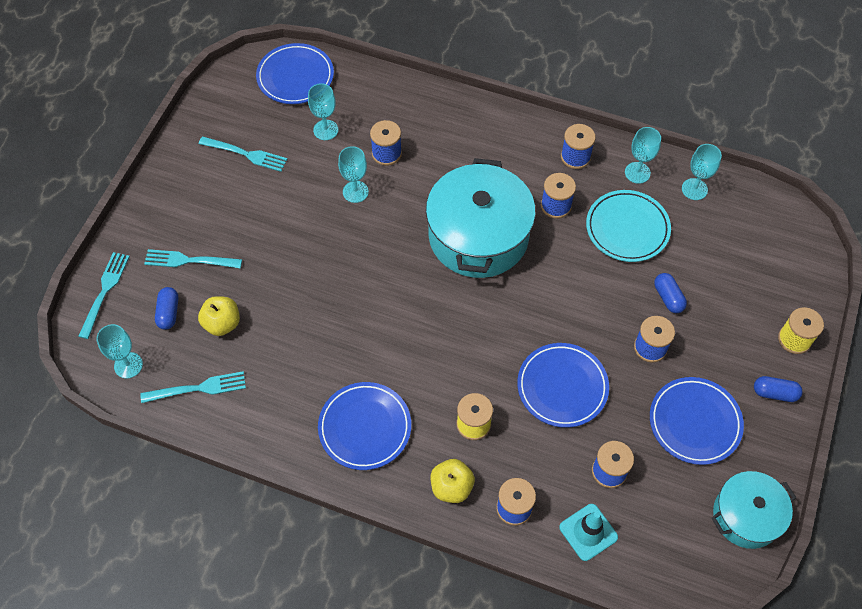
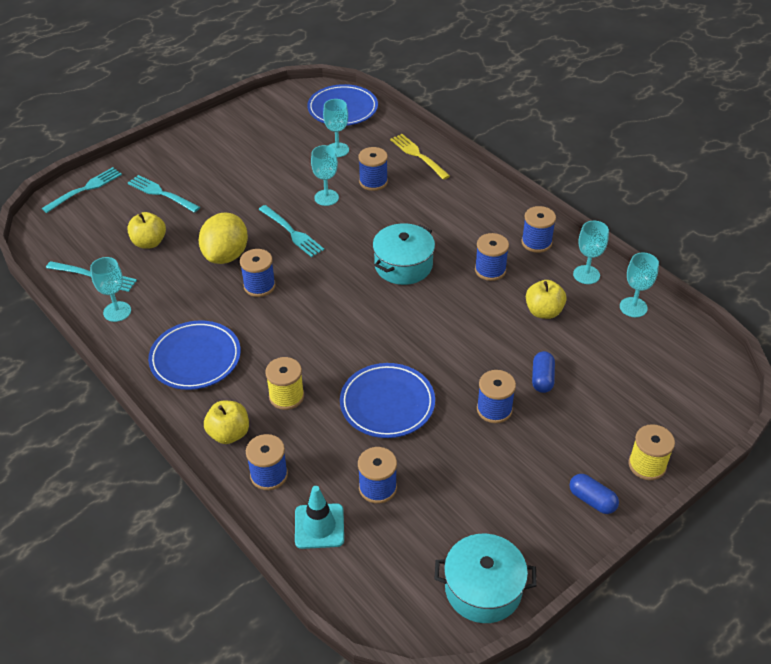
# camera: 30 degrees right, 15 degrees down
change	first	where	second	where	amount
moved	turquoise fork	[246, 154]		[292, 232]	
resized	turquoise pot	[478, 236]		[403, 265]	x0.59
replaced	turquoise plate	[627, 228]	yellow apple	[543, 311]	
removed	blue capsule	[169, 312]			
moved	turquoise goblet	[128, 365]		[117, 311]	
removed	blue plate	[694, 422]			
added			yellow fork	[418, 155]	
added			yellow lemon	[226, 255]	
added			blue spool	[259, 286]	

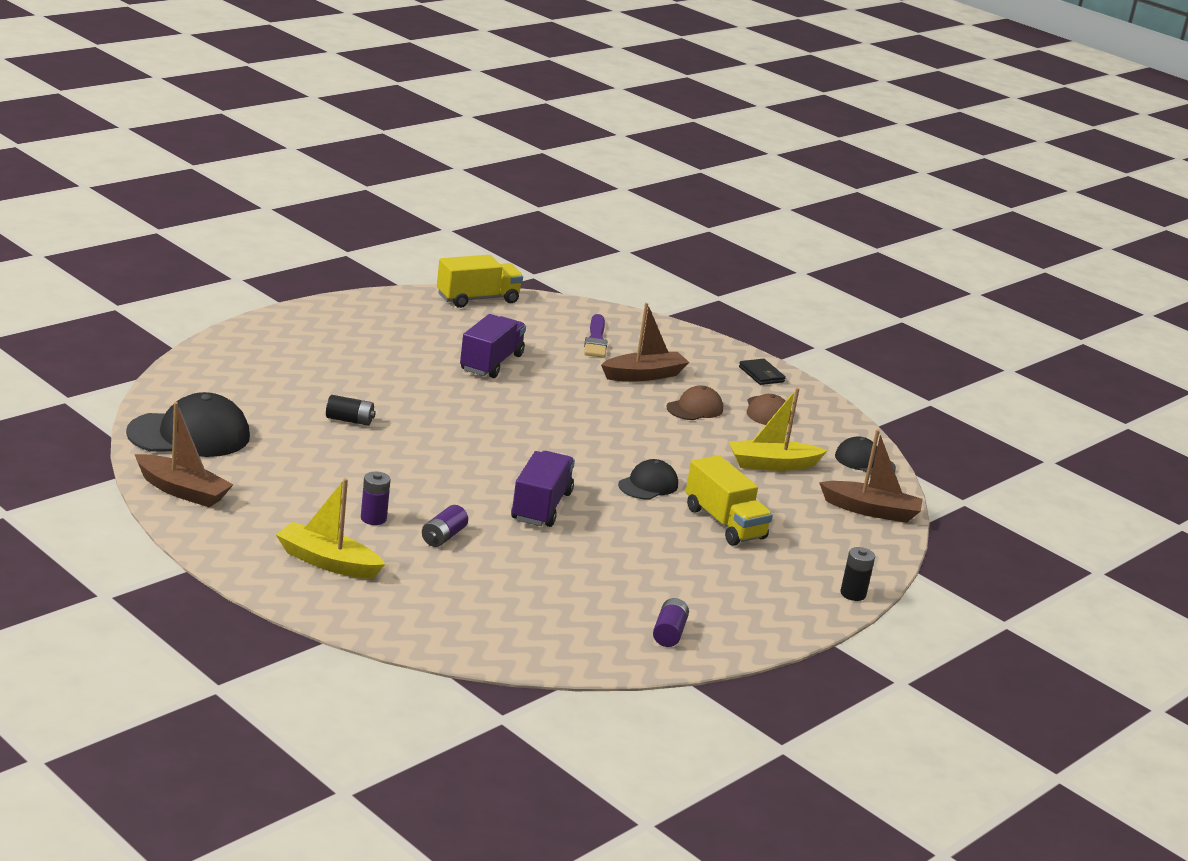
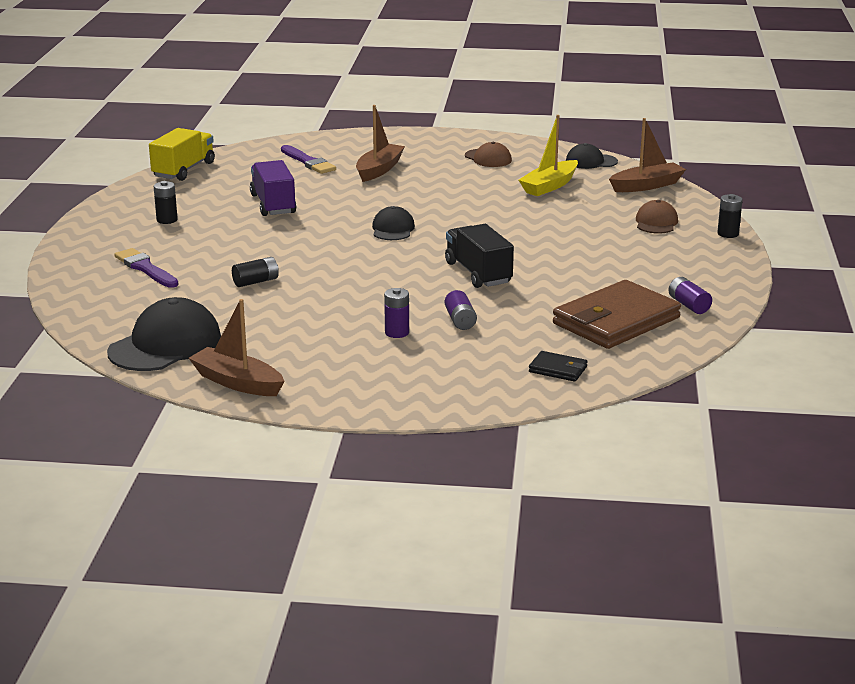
# camera: 35 degrees left, 0 degrees up
change	first	where	second	where	amount
moved	black wallet	[761, 374]		[558, 369]	
moved	brown cap	[695, 408]		[656, 222]	
turned	brown boat	[182, 491]		[237, 382]	135 degrees counterclockwise
recoloured	purple truck	[541, 507]	black truck	[478, 273]	
removed	yellow truck	[724, 523]			
moved	black cap	[648, 485]		[393, 229]	
removed	yellow boat	[327, 562]			
added			black battery	[167, 220]	
added			purple brush	[145, 268]	
added			brown wallet	[616, 321]	

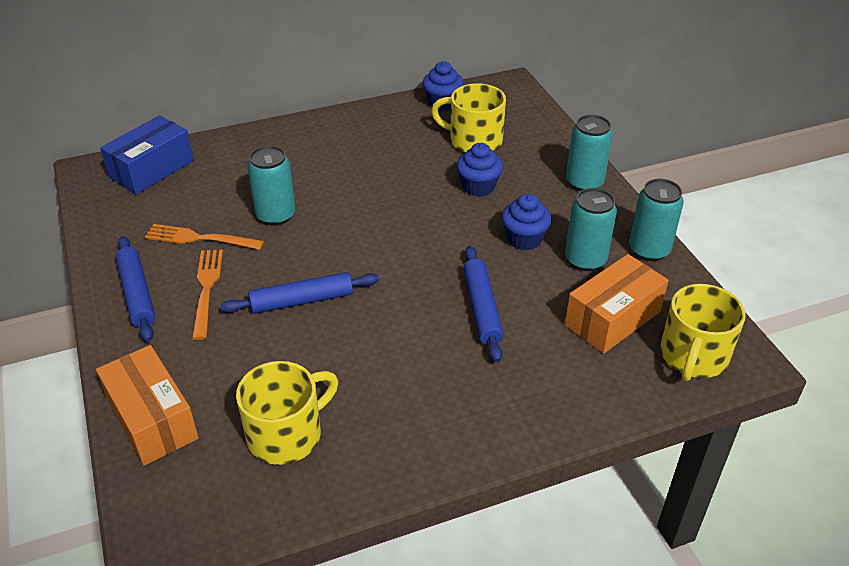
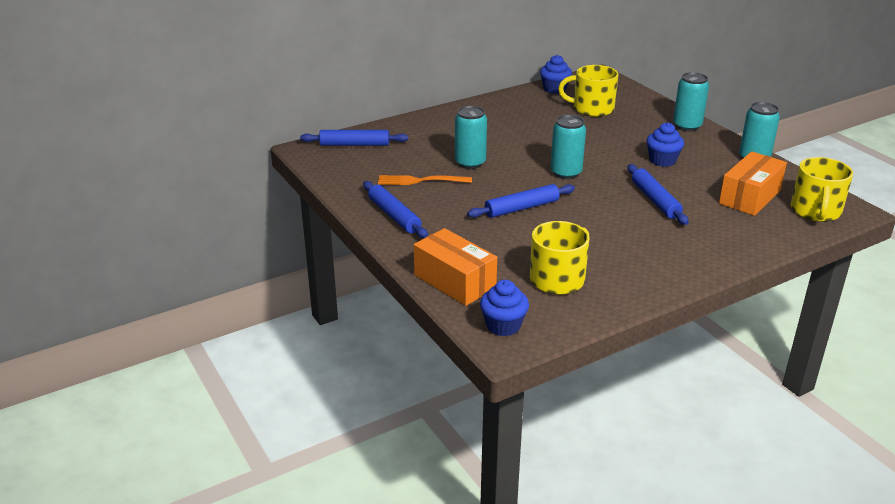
# camera: 10 degrees left, 10 degrees down
change	first	where	second	where	amount
replaced	blue box	[152, 169]	blue rolling pin	[354, 144]	
moved	blue cupcake	[478, 187]		[503, 325]	
moved	turquoise can	[585, 260]		[566, 173]	
removed	orange fork	[206, 289]			

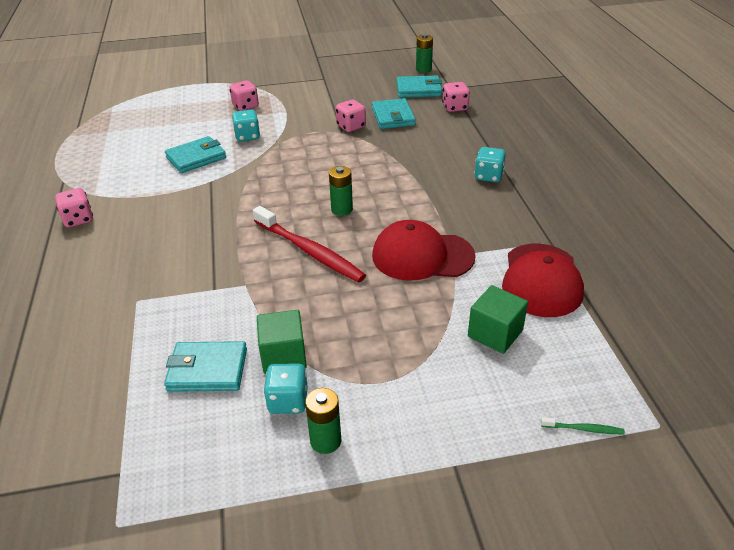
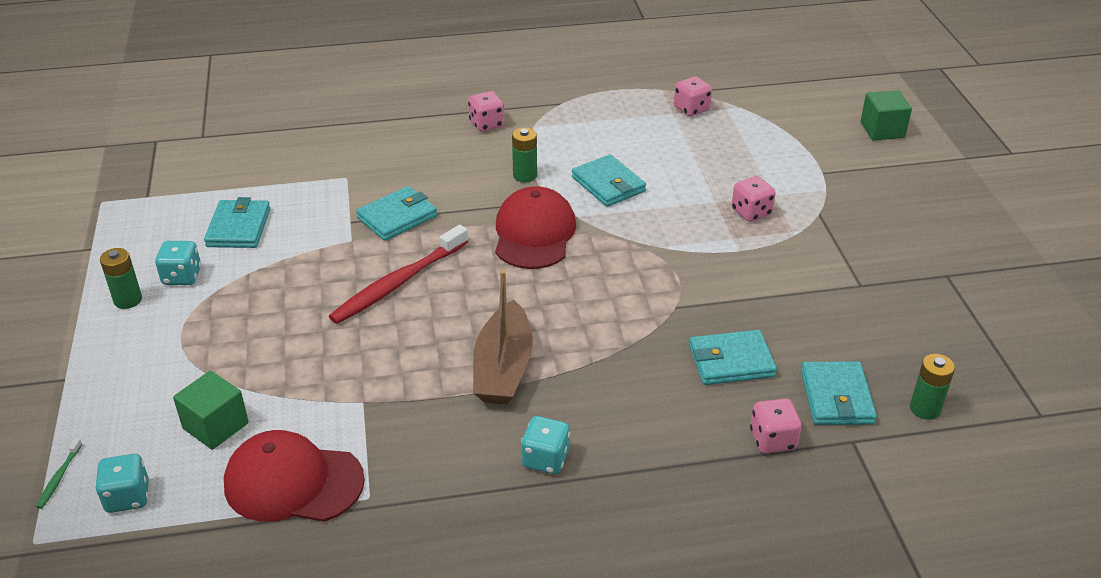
# camera: 90 degrees right, 0 degrees up
change	first	where	second	where	amount
moved	pink dice	[351, 126]		[691, 109]	
moved	turquoise dice	[247, 136]		[128, 497]	
moved	green battery	[342, 209]		[525, 175]	
moved	red cap	[422, 256]		[534, 233]	
moved	green cube	[283, 356]		[882, 130]	
added			turquoise wallet	[397, 217]	
added			brown boat	[503, 368]	

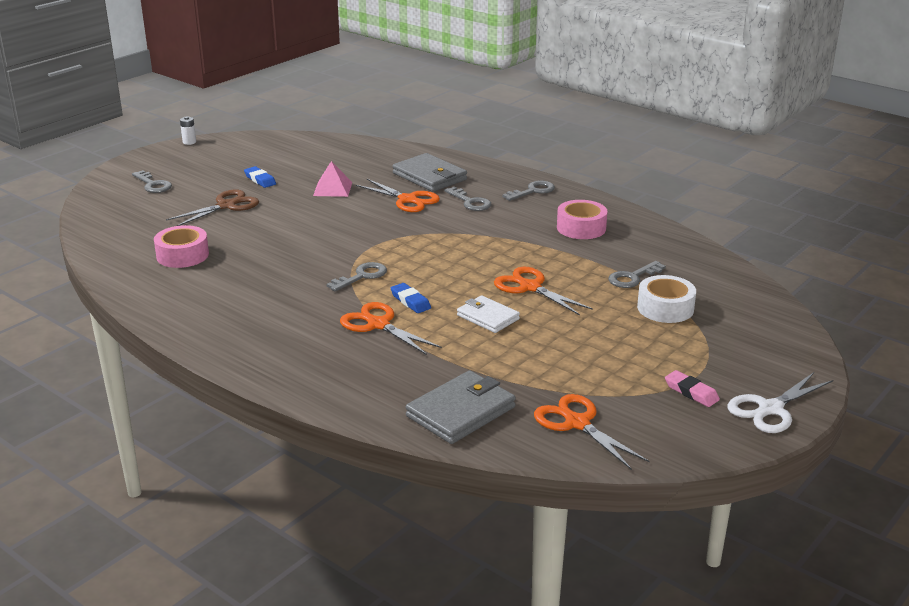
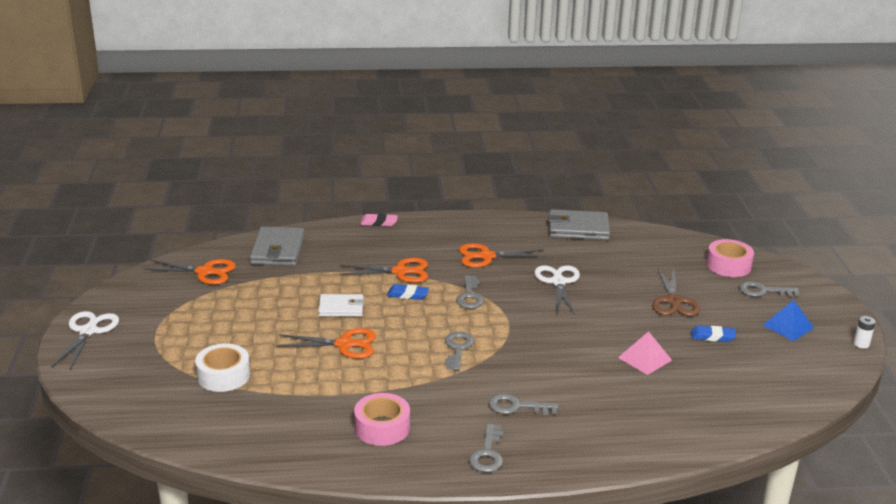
# camera: 135 degrees right, 0 degrees up
change	first	where	second	where	amount
moved	grey wallet	[429, 176]		[578, 228]	
moved	orange scissors	[407, 200]		[486, 256]	
moved	pink tape	[182, 255]		[728, 265]	
moved	grey key	[633, 277]		[457, 349]	
moved	pink eraser	[691, 392]		[379, 222]	
added			white scissors	[558, 282]	
added			blue pyramid	[788, 326]	

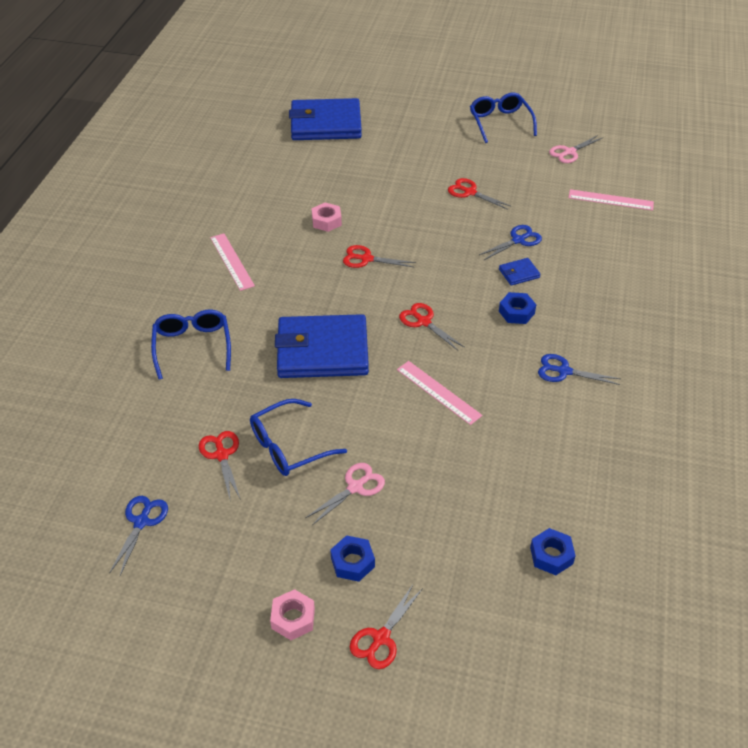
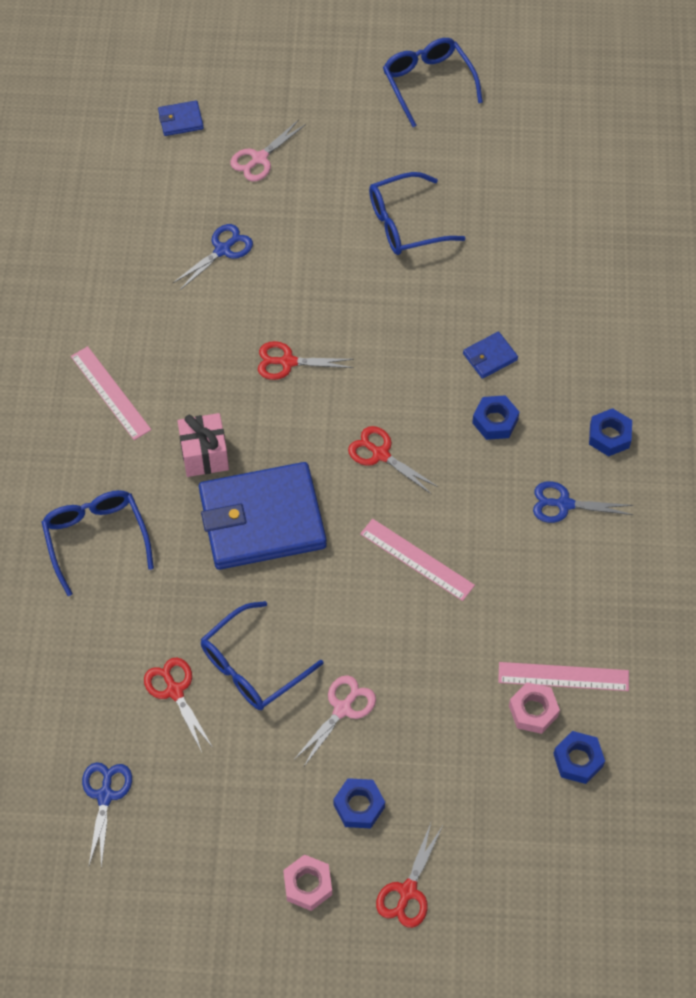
# camera: 10 degrees left, 15 degrees up
change	first	where	second	where	amount
resized	blue wallet	[326, 124]		[181, 120]	x0.40
moved	pink scissors	[569, 152]		[259, 158]	
replaced	red scissors	[470, 192]	blue glasses	[405, 223]	
moved	pink ruler	[610, 200]		[563, 676]	
moved	pink nut	[326, 221]		[533, 711]	
moved	blue scissors	[518, 240]		[222, 250]	
added			blue nut	[609, 436]	
added			pink gift	[204, 455]	

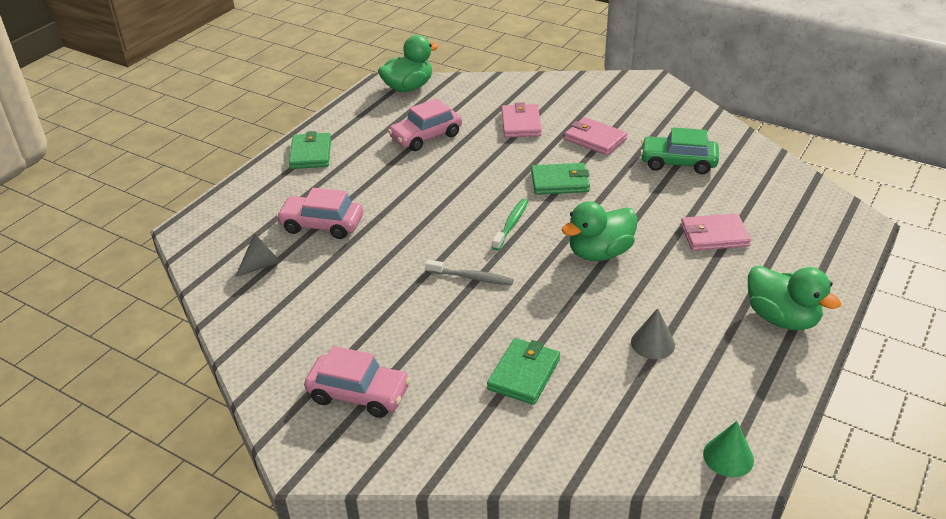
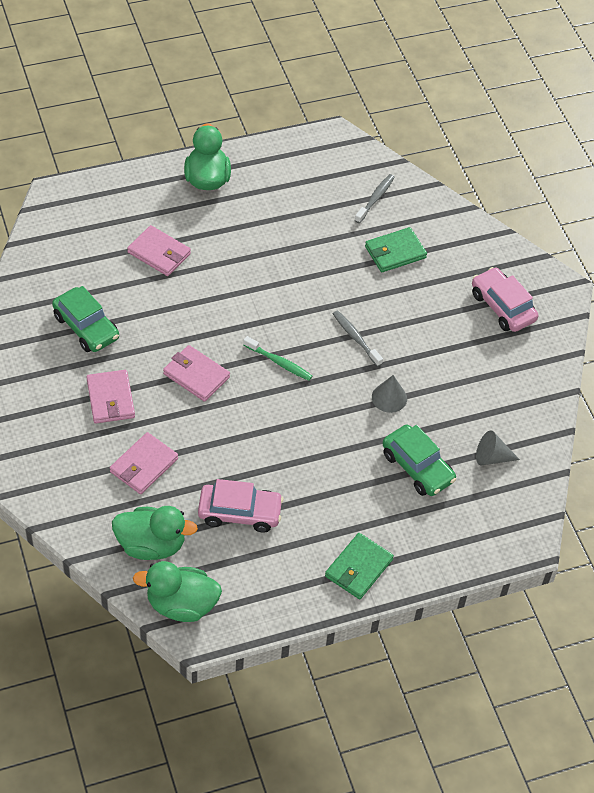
# camera: 145 degrees left, 15 degrees up
change	first	where	second	where	amount
recoloured	green wallet	[560, 182]	pink wallet	[196, 375]	
recoloured	pink car	[322, 225]	green car	[417, 467]	
turned	green toothbrush	[511, 224]		[279, 362]	120 degrees counterclockwise
moved	green duck	[600, 253]		[151, 545]	
moved	grey cone	[652, 343]		[389, 397]	
removed	green cone	[728, 456]			
added			grey toothbrush	[375, 198]	

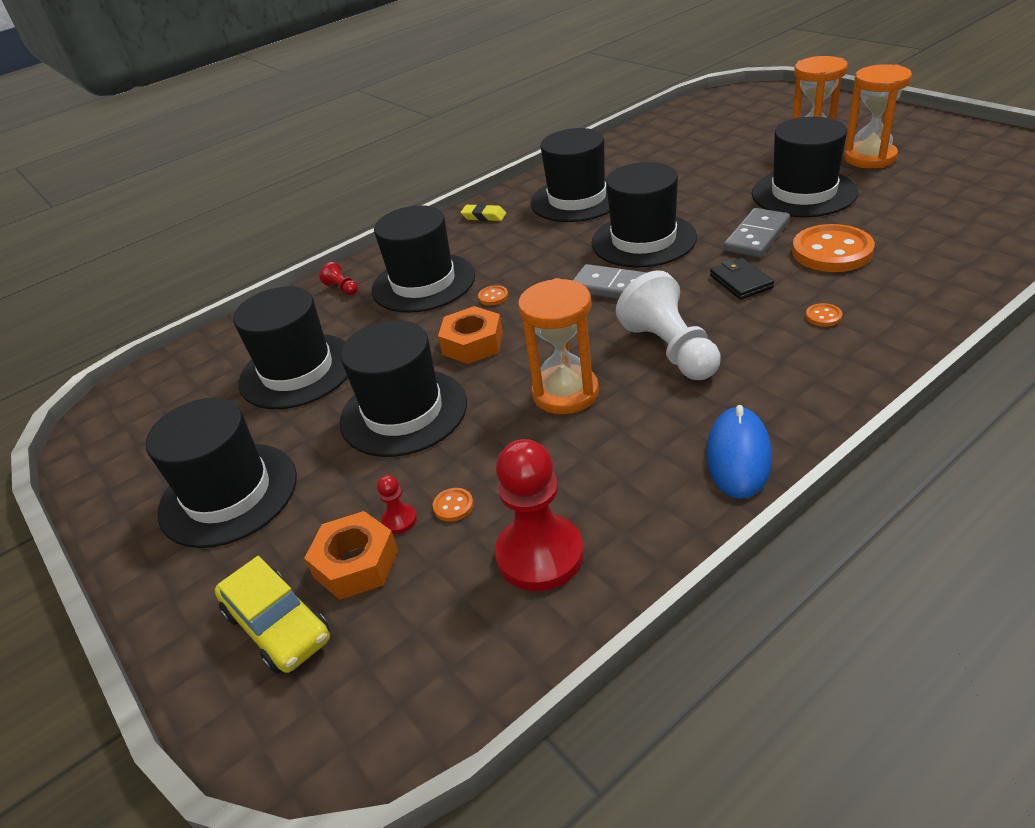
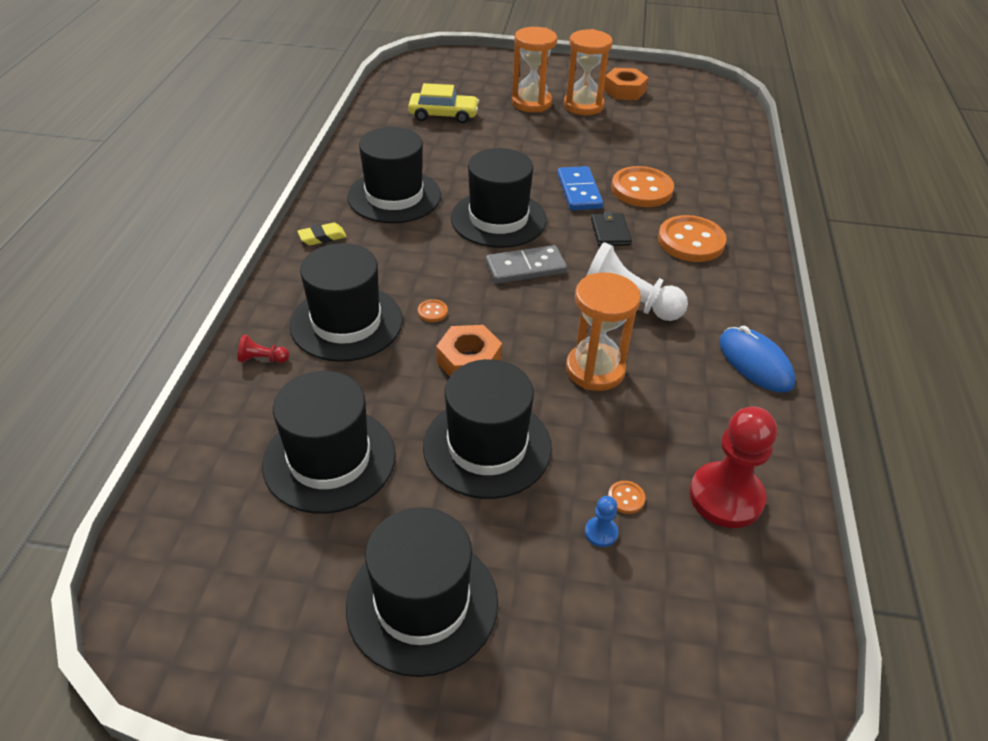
# camera: 50 degrees left, 5 degrees up
change	first	where	second	where	amount
removed	black hat	[803, 193]			
recoloured	grey domino	[757, 236]	blue domino	[579, 191]	
turned	black wallet	[741, 281]		[610, 232]	60 degrees clockwise
resized	orange button	[823, 316]		[691, 241]	x2.47
recoloured	red pawn	[399, 520]	blue pawn	[601, 533]	
moved	orange nut	[356, 563]		[624, 90]	
moved	yellow car	[278, 625]		[443, 115]	

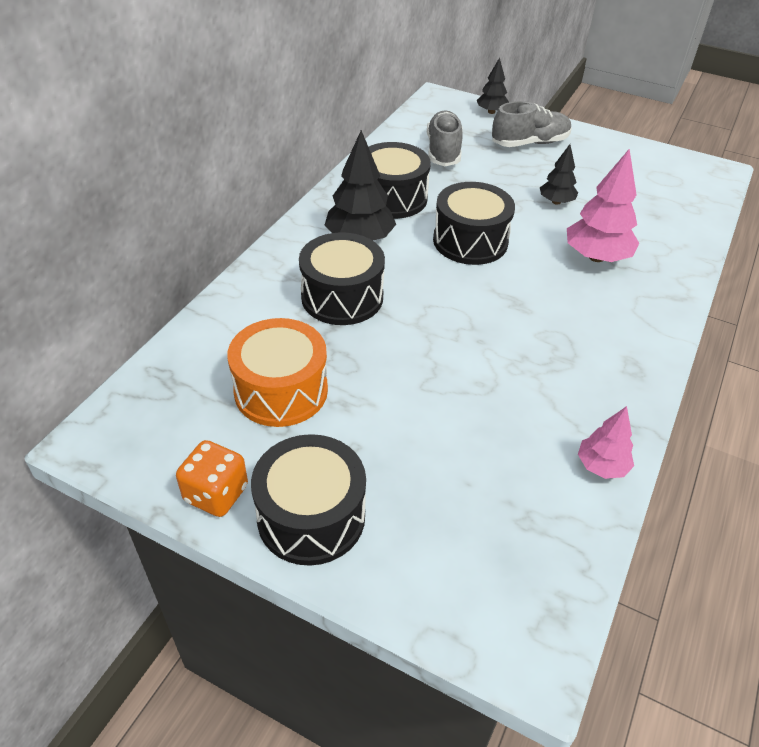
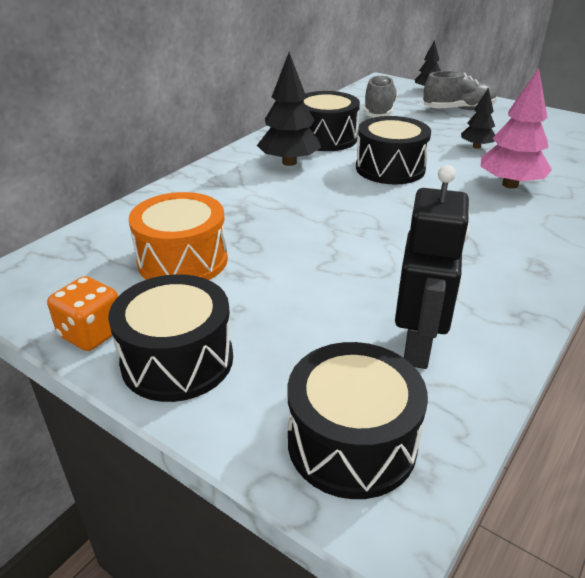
# camera: 10 degrees right, 10 degrees down
change	first	where	second	where	amount
moved	black drum	[342, 297]		[352, 442]	
removed	pink tree	[601, 466]			
added			black robot	[418, 347]	

